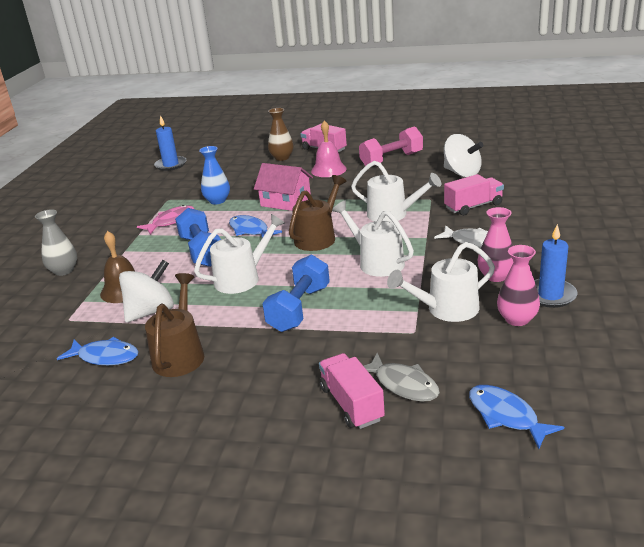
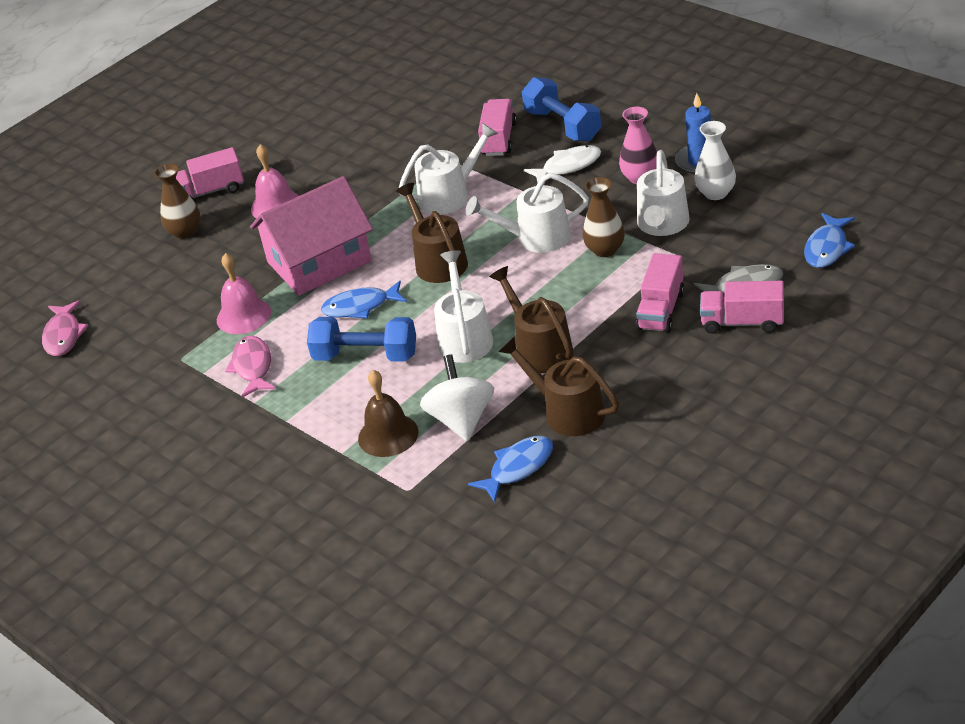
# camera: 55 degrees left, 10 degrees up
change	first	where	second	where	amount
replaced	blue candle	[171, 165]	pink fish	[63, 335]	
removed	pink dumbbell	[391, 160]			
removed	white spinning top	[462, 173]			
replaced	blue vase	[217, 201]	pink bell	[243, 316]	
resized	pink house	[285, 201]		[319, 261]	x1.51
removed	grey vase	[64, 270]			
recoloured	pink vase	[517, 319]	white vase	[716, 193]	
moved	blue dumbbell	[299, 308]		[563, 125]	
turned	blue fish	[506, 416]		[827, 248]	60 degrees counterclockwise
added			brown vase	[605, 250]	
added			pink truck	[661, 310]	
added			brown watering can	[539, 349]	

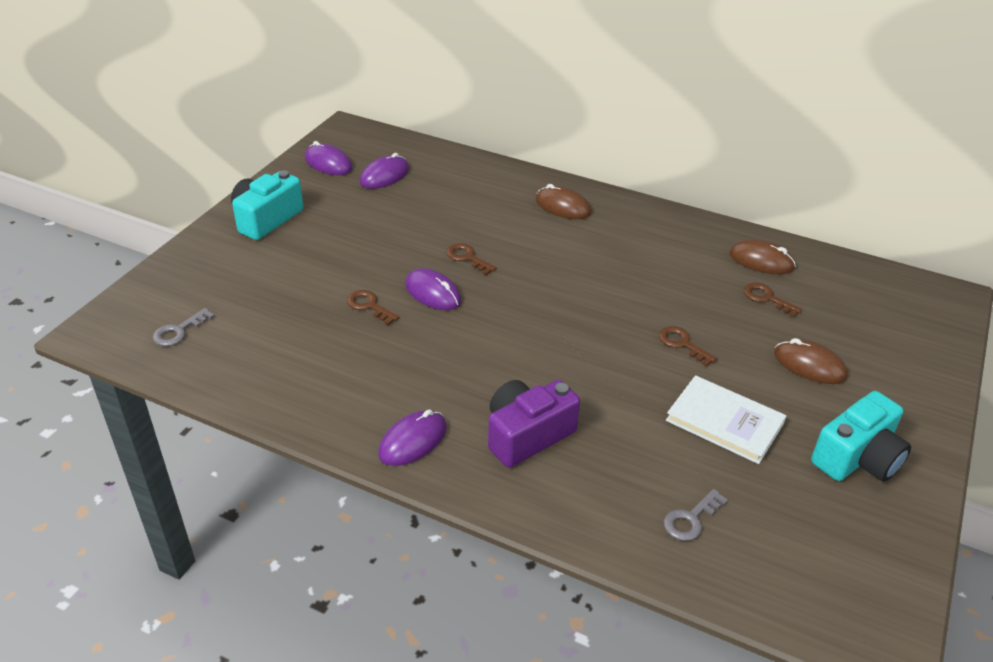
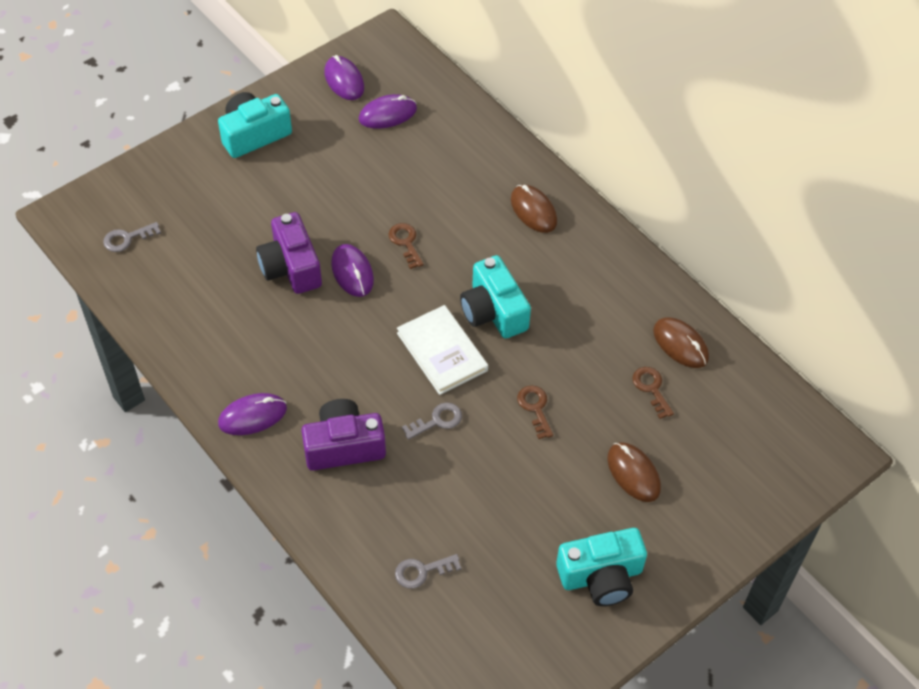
# camera: 25 degrees right, 15 degrees up
change	first	where	second	where	amount
replaced	brown key	[369, 306]	purple camera	[291, 267]	
moved	white book	[724, 422]		[442, 352]	
added			turquoise camera	[493, 311]	
added			grey key	[437, 421]	

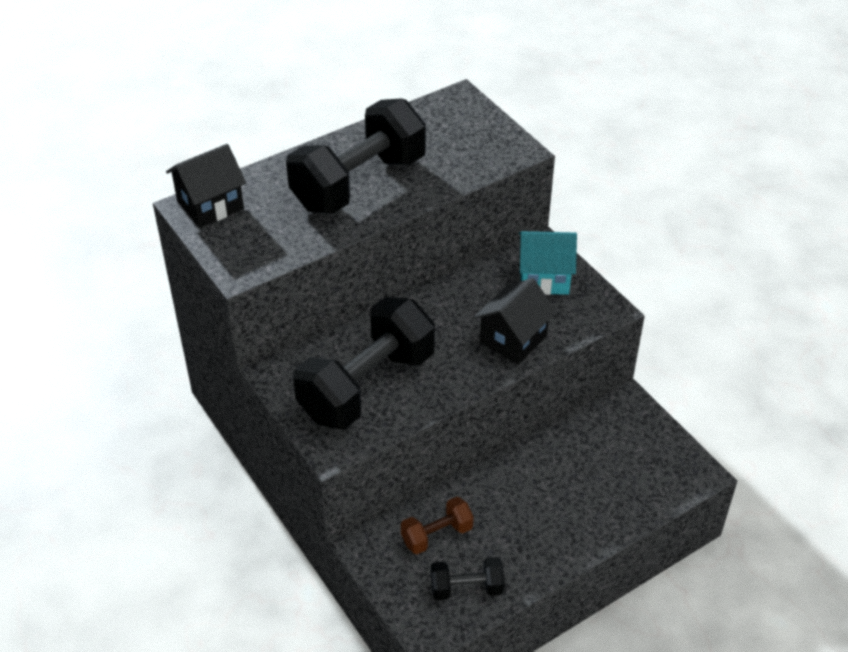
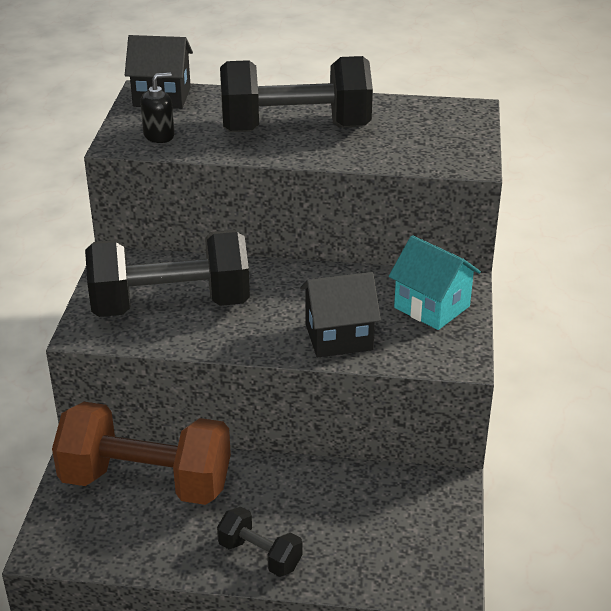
# camera: 40 degrees right, 10 degrees down
change	first	where	second	where	amount
resized	brown dumbbell	[437, 535]		[146, 482]	x2.10
moved	black dumbbell	[466, 588]		[260, 555]	
added			black soap dispenser	[159, 135]	

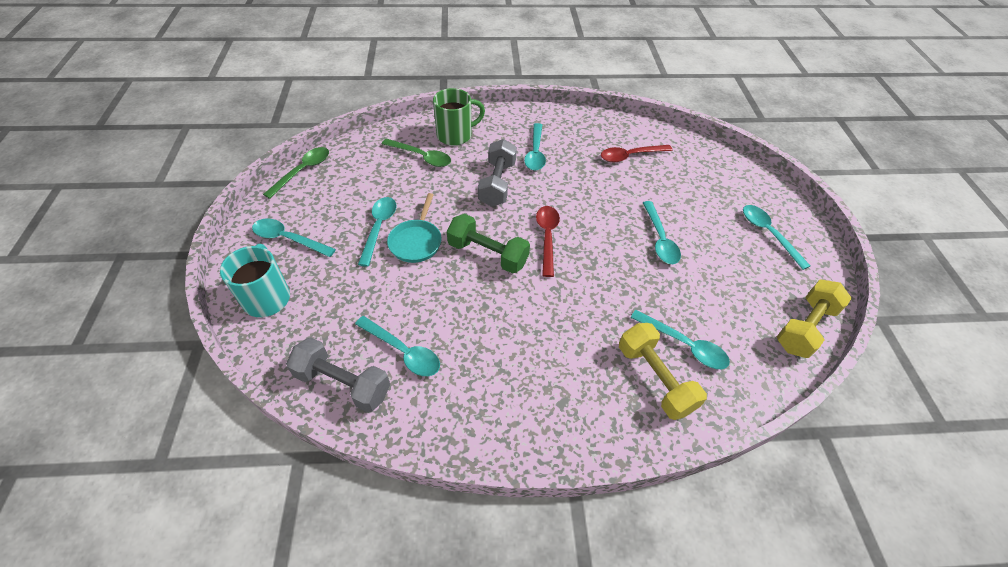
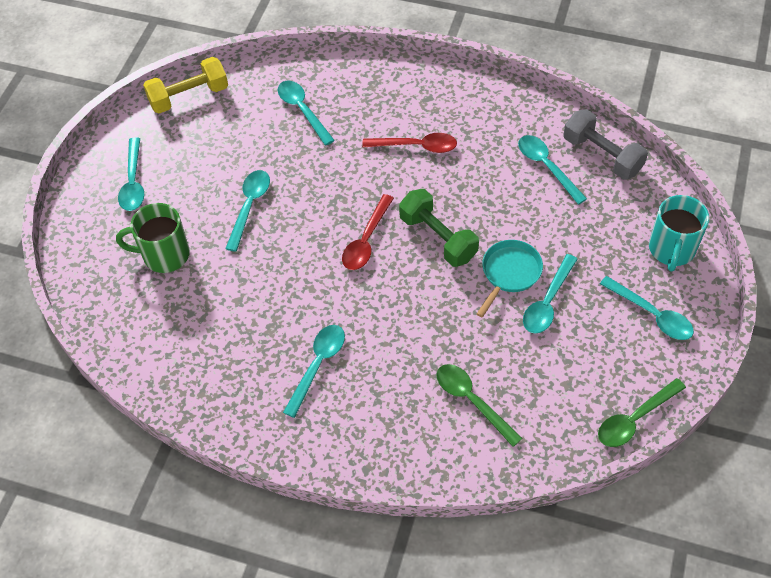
# camera: 155 degrees left, 5 degrees up
change	first	where	second	where	amount
moved	green mug	[455, 135]		[164, 255]	
removed	grey dumbbell	[497, 184]			
moved	red spoon	[630, 156]		[417, 146]	
removed	yellow dumbbell	[655, 378]			

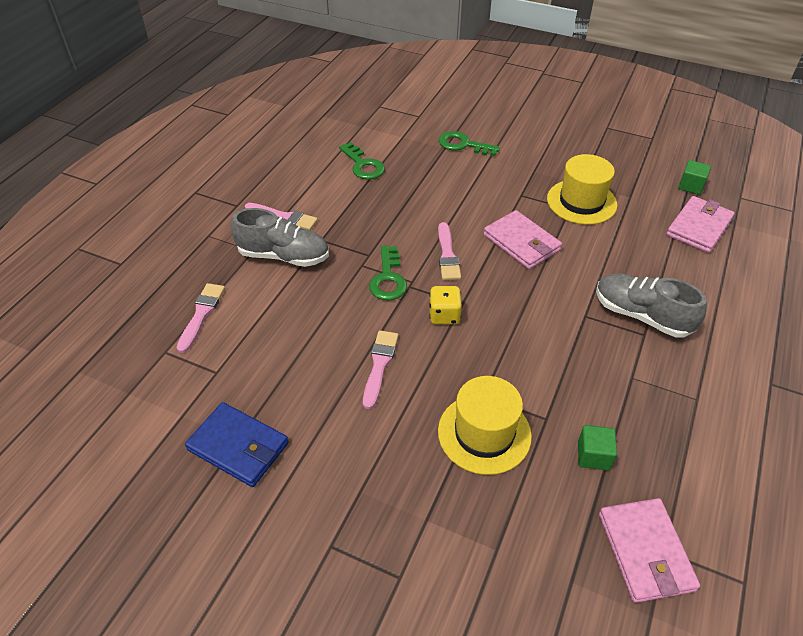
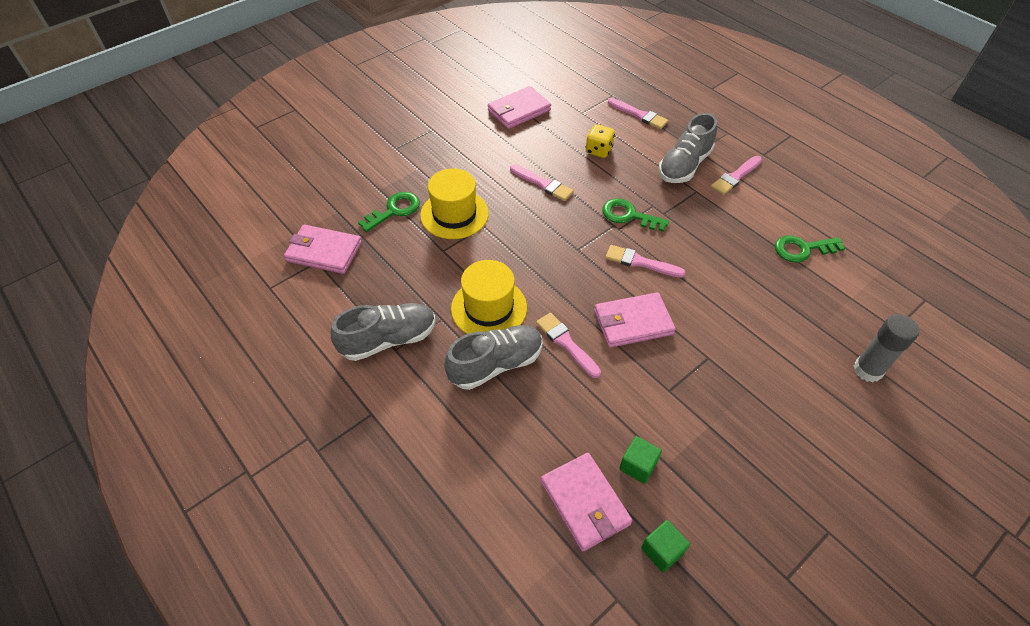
# camera: 115 degrees right, 5 degrees up
change	first	where	second	where	amount
moved	green key	[463, 145]		[394, 210]	
moved	yellow hat	[581, 202]		[489, 308]	
moved	yellow dice	[444, 315]		[598, 150]	
recoloured	blue wallet	[238, 447]	pink wallet	[519, 110]	
moved	green cube	[593, 455]		[638, 466]	
added			grey shoe	[388, 340]	
added			pink brush	[566, 343]	
added			grey glue stick	[867, 370]	

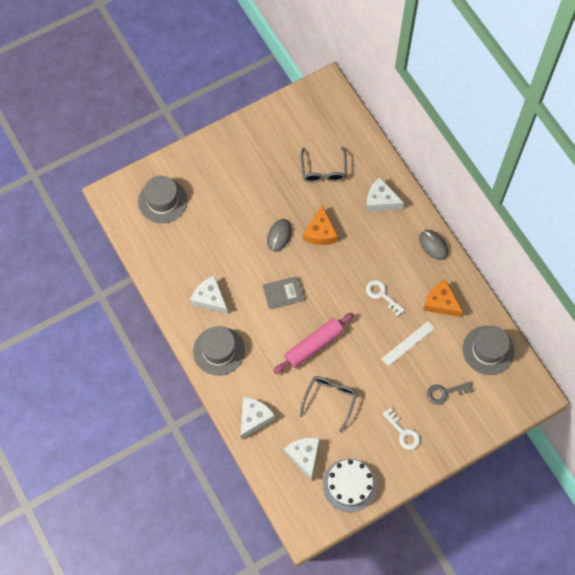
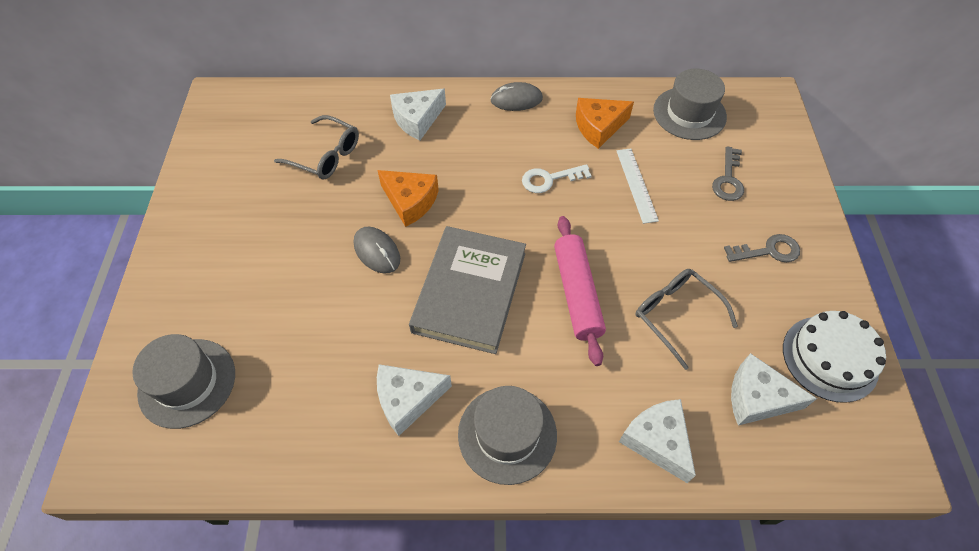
# camera: 60 degrees left, 10 degrees down
change	first	where	second	where	amount
resized	grey book	[283, 293]		[470, 292]	x1.95
recoloured	white key	[403, 432]	grey key	[768, 251]	

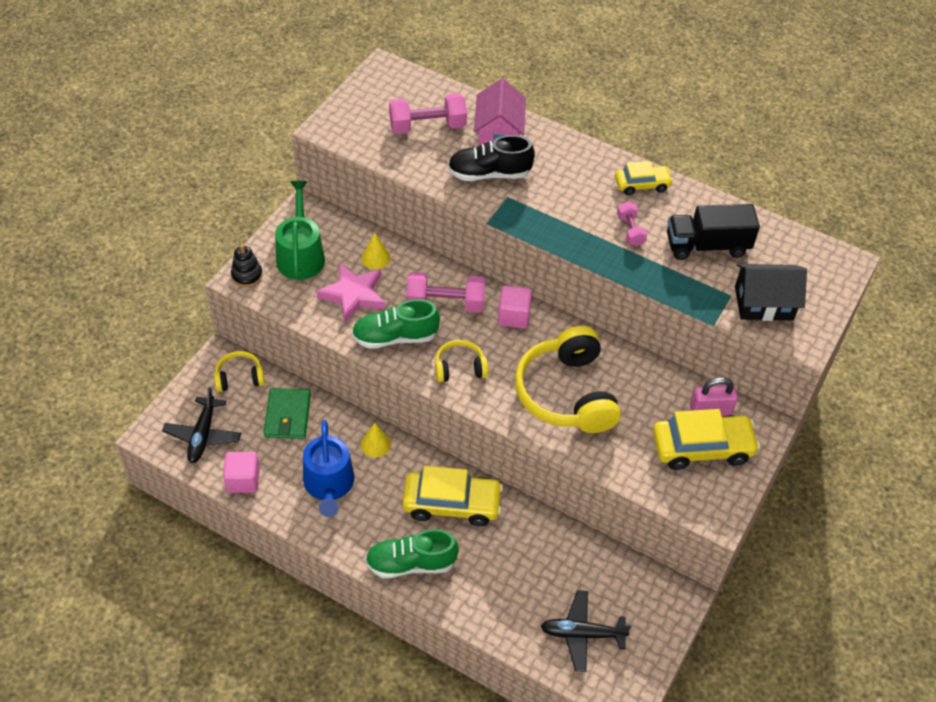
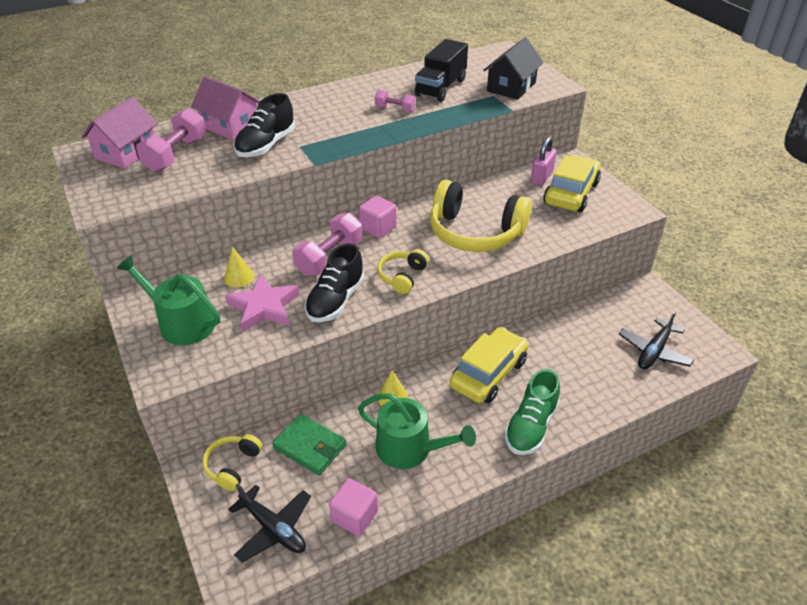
# camera: 55 degrees left, 10 degrees down
change	first	where	second	where	amount
removed	yellow car	[642, 184]			
removed	black stacking toy	[247, 275]			
recoloured	green shoe	[395, 337]	black shoe	[335, 300]	
recoloured	blue watering can	[329, 485]	green watering can	[410, 449]	
added			pink house	[126, 152]	

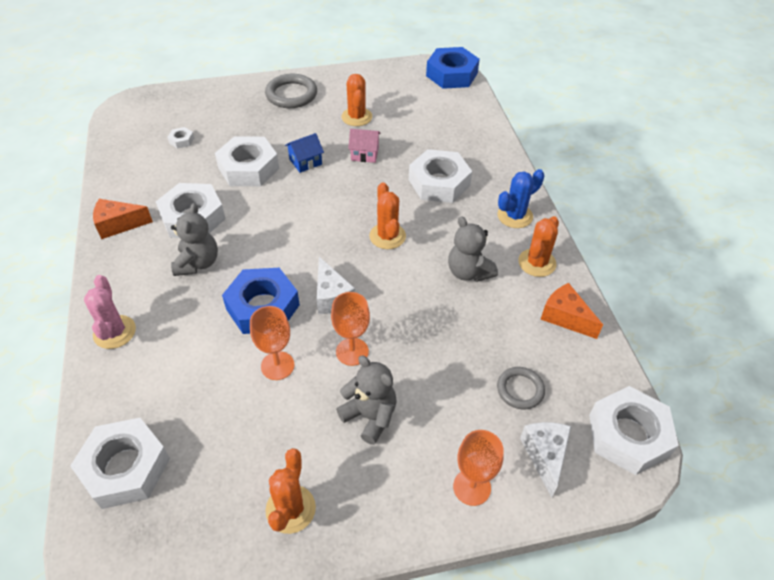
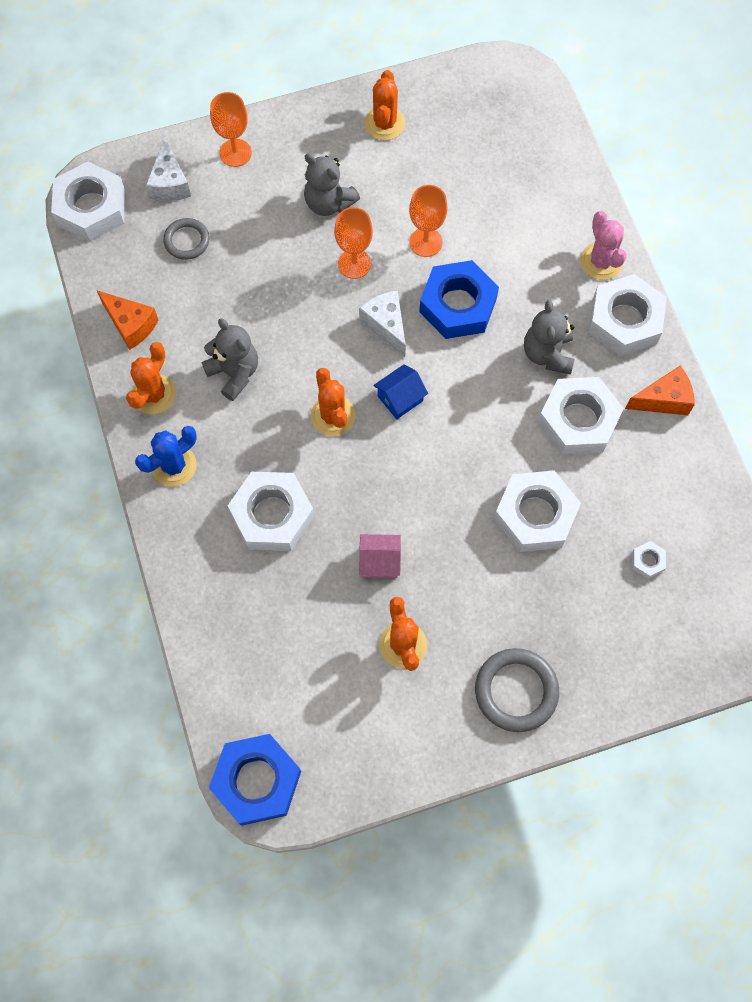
# camera: 175 degrees right, 20 degrees up
change	first	where	second	where	amount
moved	blue house	[305, 162]		[400, 398]	
moved	white nut	[125, 467]		[625, 320]	

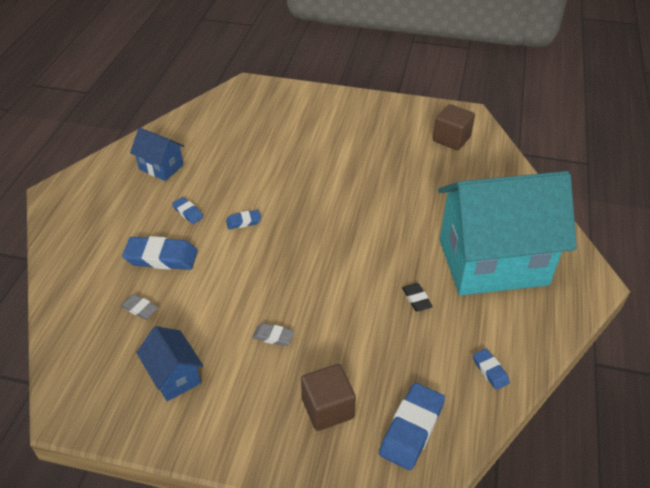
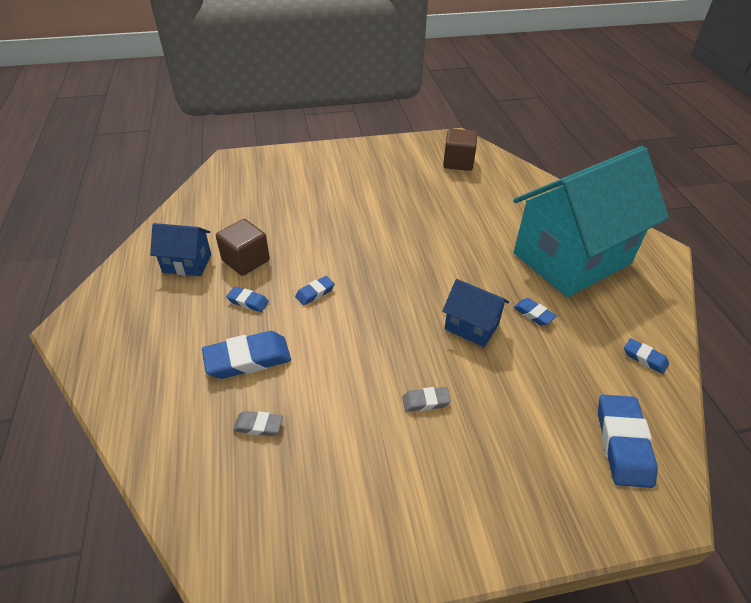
# camera: 25 degrees left, 0 degrees up
change	first	where	second	where	amount
recoloured	black eraser	[416, 299]	blue eraser	[533, 314]	
moved	blue house	[174, 376]		[471, 326]	
moved	brown cube	[327, 408]		[246, 260]	

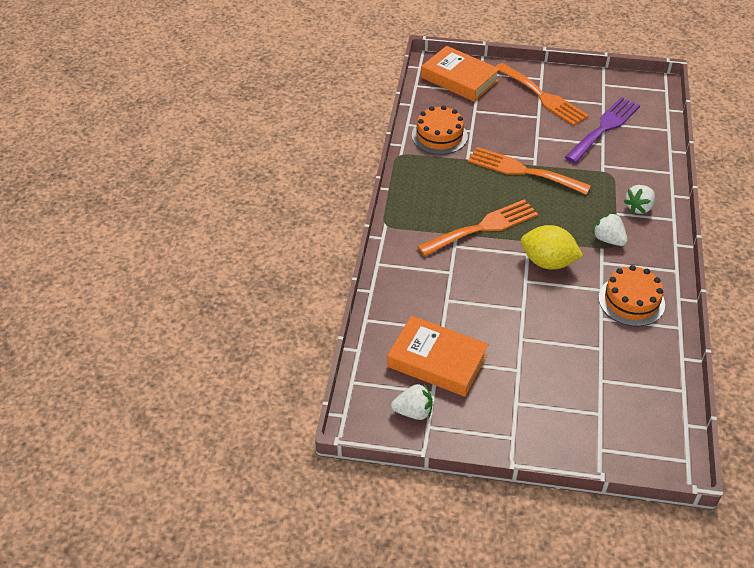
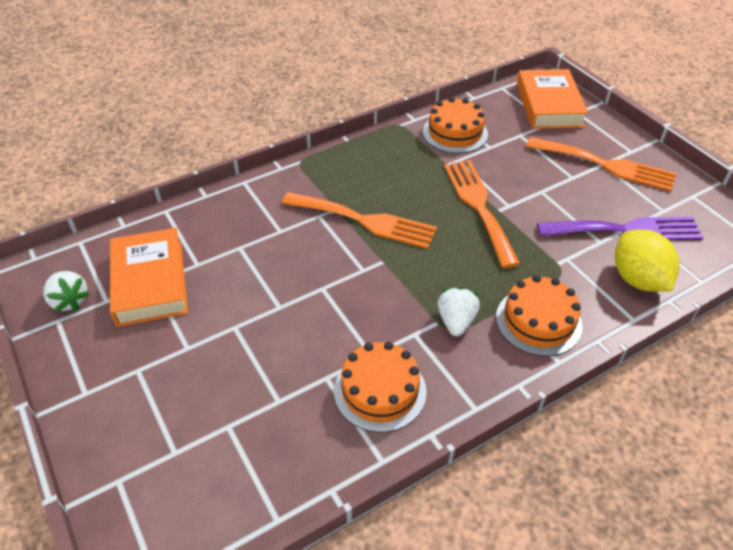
# camera: 50 degrees right, 0 degrees up
change	first	where	second	where	amount
turned	orange fork	[543, 96]		[606, 165]	75 degrees counterclockwise
replaced	white strawberry	[639, 207]	orange cake	[538, 321]	
moved	yellow lemon	[548, 262]		[638, 279]	

